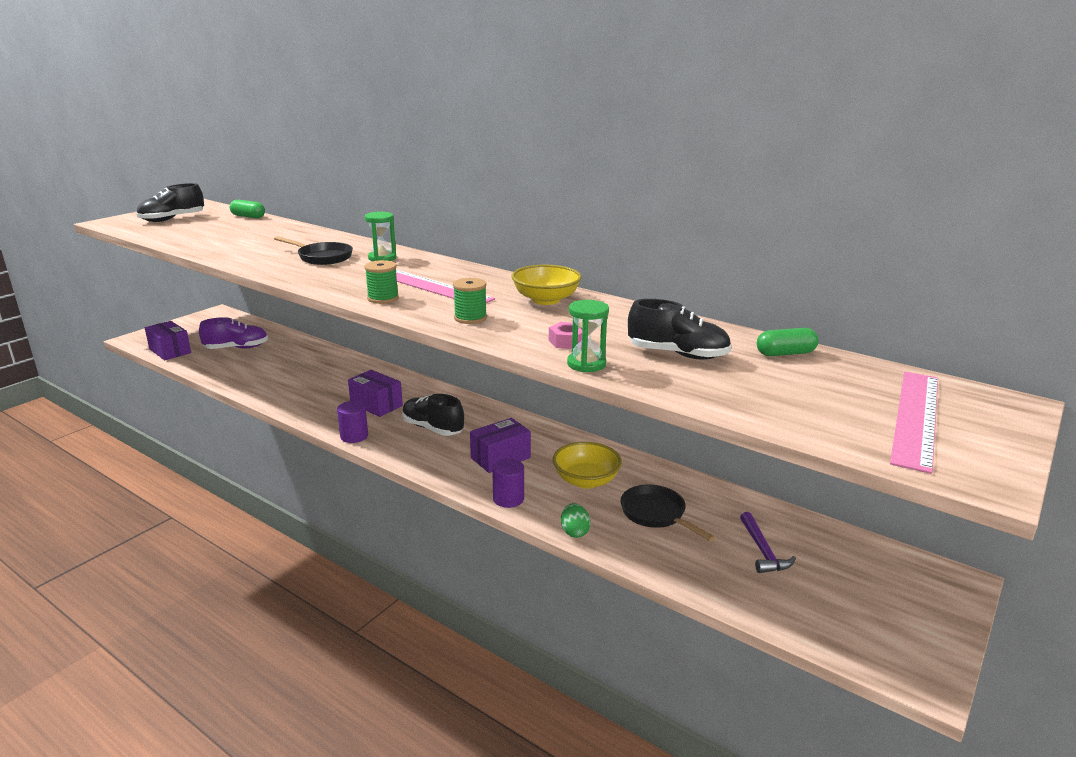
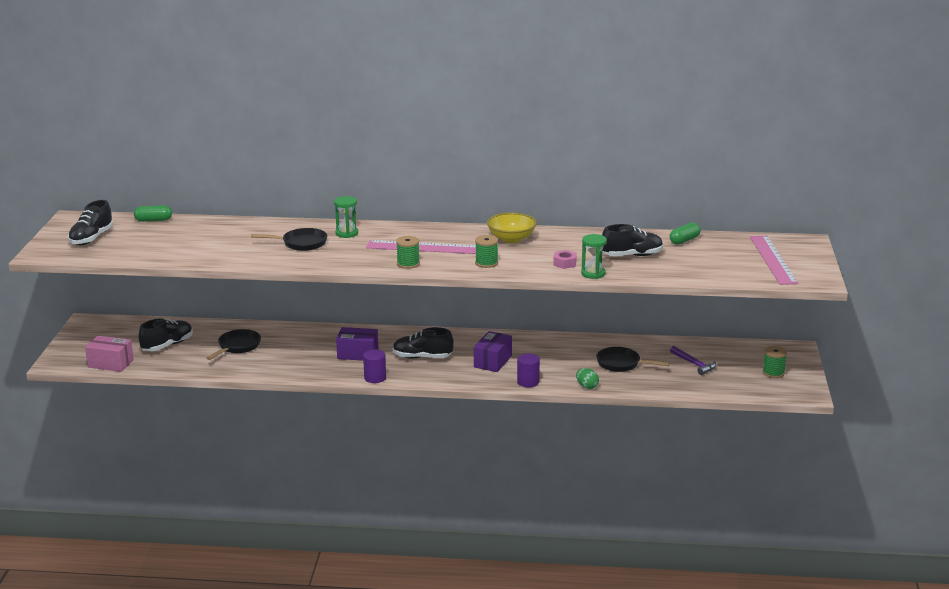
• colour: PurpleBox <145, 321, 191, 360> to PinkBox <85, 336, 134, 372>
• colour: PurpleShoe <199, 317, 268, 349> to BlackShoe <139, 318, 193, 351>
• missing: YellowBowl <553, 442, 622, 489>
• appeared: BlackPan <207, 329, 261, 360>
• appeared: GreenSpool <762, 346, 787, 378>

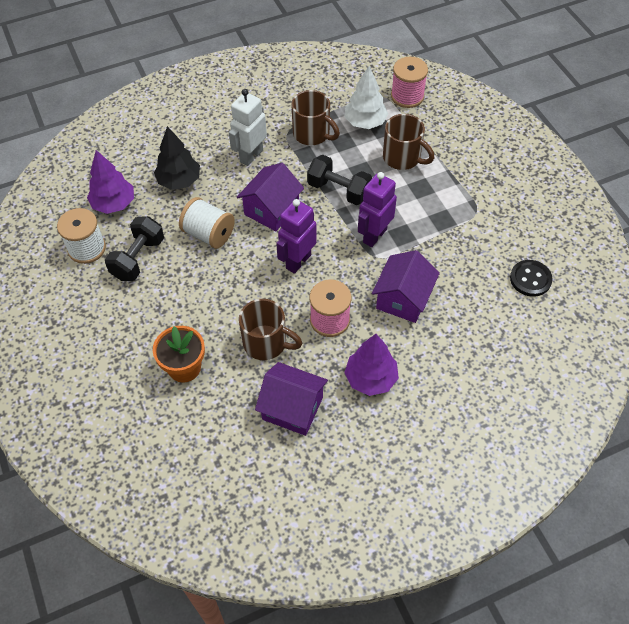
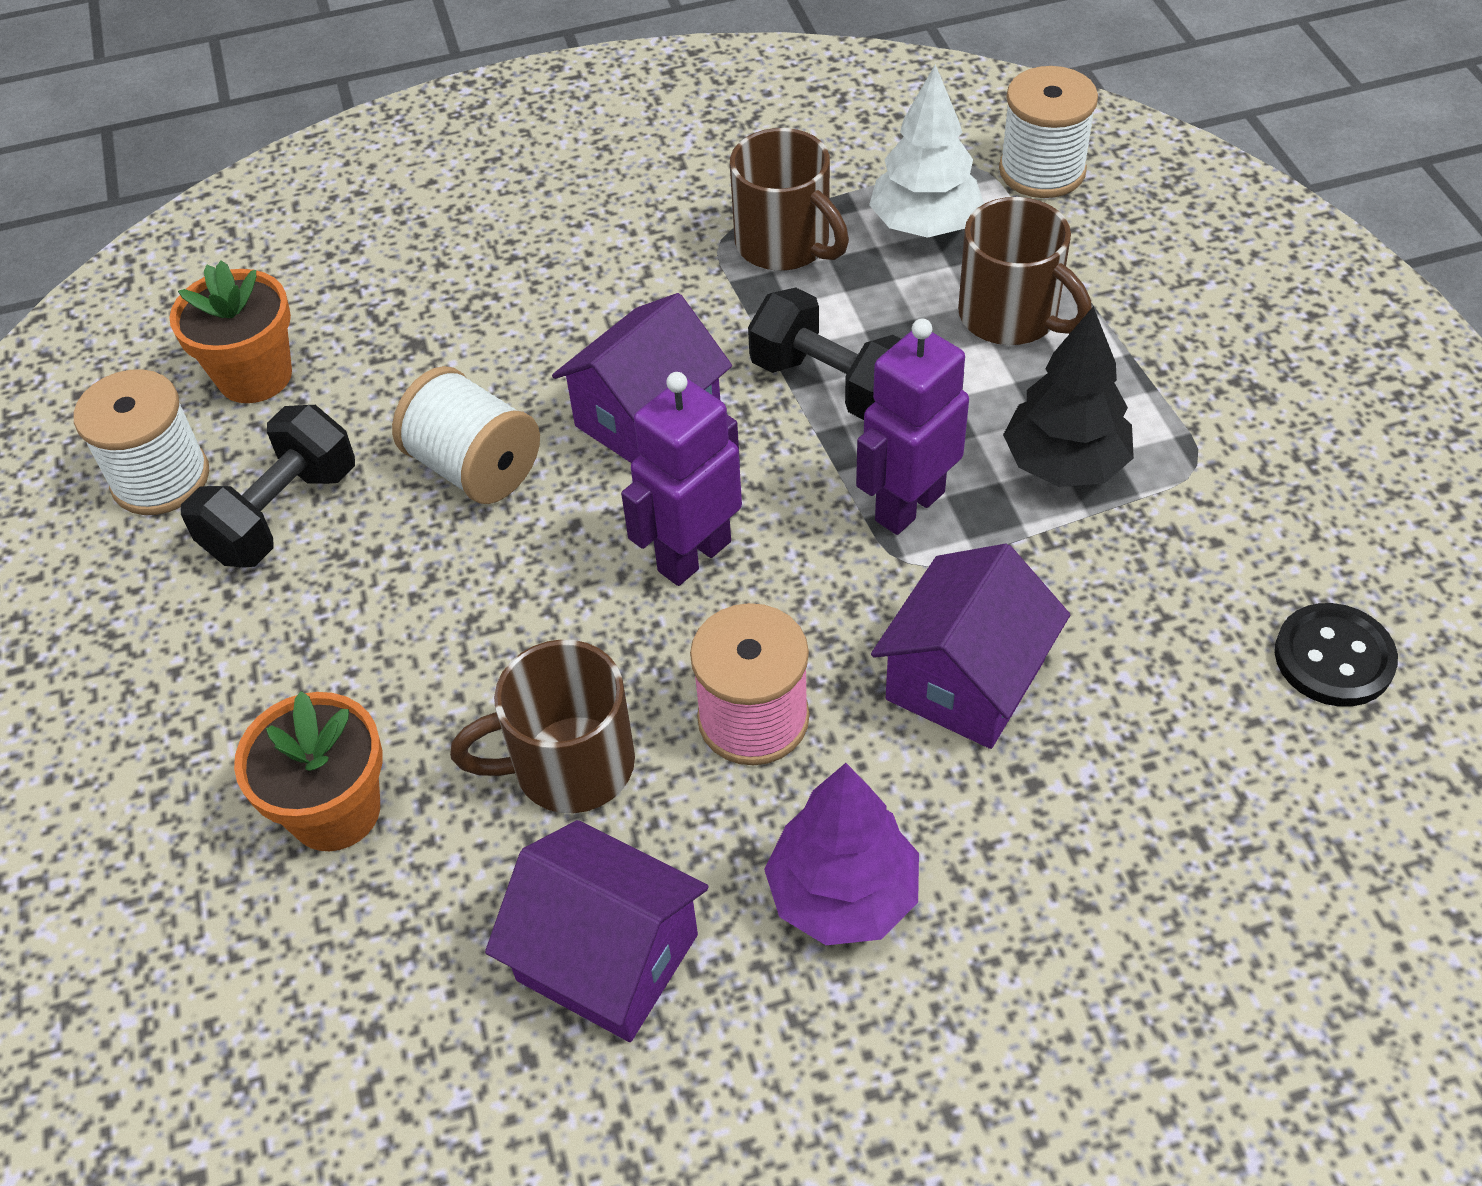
• exchanged: PurpleTree <87, 150, 134, 214> to OrangeFlowerPot <169, 261, 292, 403>
• relocated: BlackTree <154, 126, 200, 190> to <1003, 306, 1134, 487>
• missing: WhiteRobot <229, 89, 267, 166>
• spun: BrownMug <239, 299, 302, 360> = <450, 639, 635, 813> 135 degrees clockwise
• colour: PinkSpool <391, 57, 428, 108> to WhiteSpool <999, 66, 1098, 198>

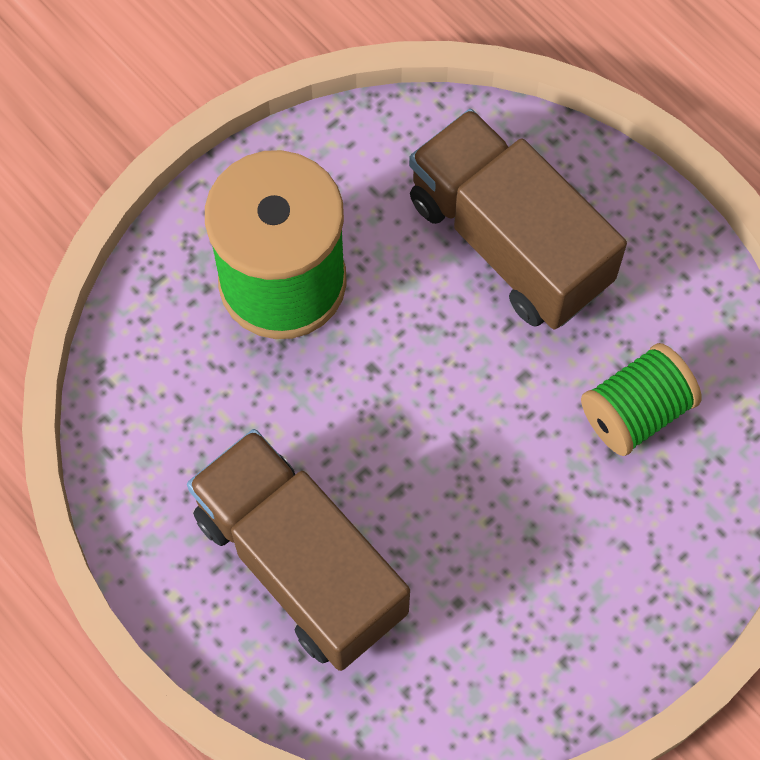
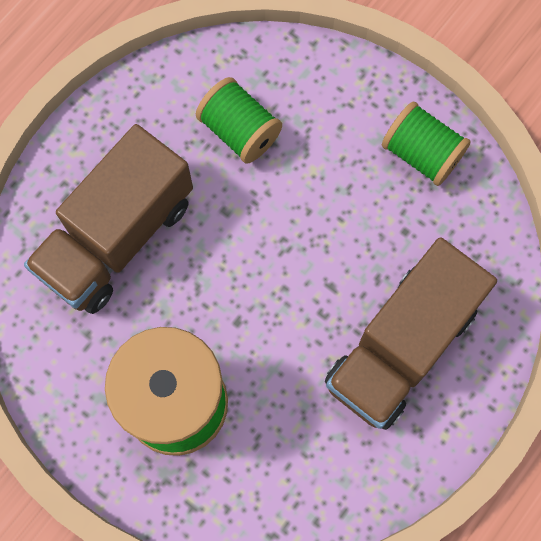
• appeared: GreenSpool <382, 102, 471, 186>

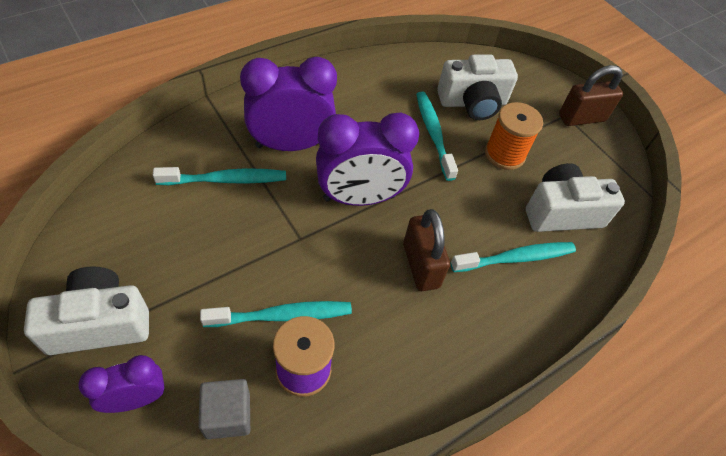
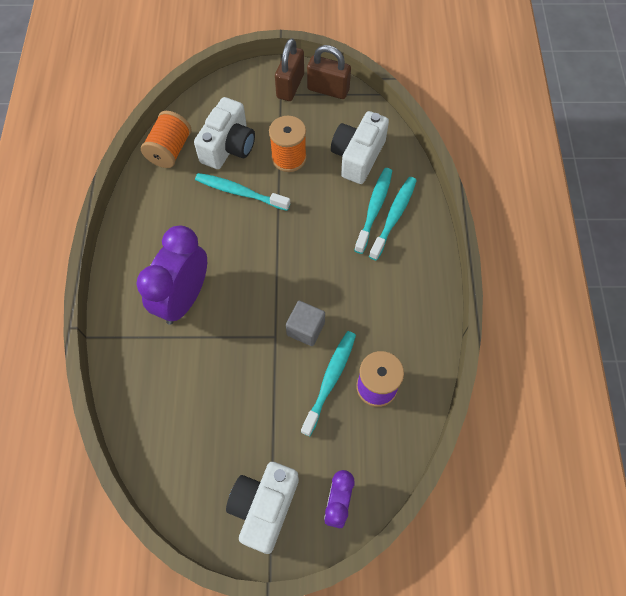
• relocated: TurquoiseToothbrush <153, 167, 286, 185> to <369, 177, 417, 261>
• relocated: GreyCube <198, 379, 250, 439> to <286, 301, 325, 346>
• missing: PurpleClock <316, 112, 419, 206>
• relocated: BrownPadlock <403, 209, 450, 291> to <307, 45, 351, 99>
• appeared: OrangeSpool <141, 111, 192, 168>

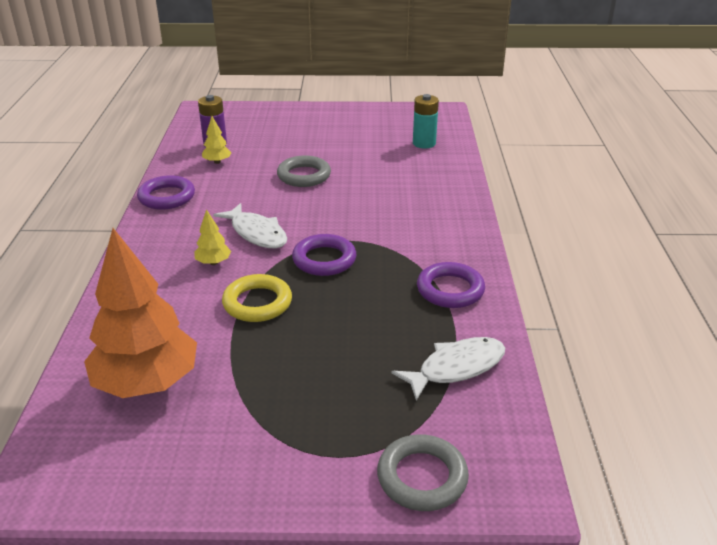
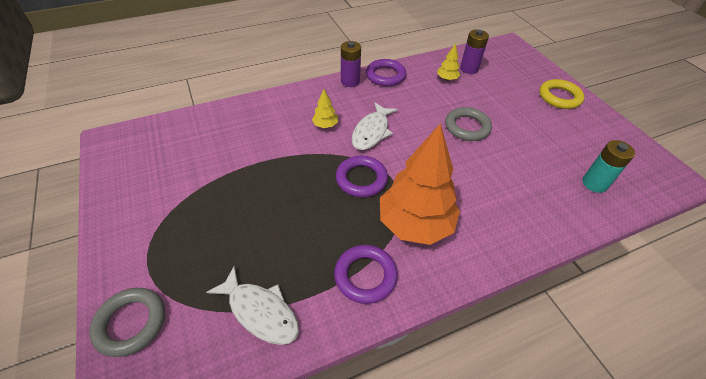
• relocated: OrangeTree <84, 228, 197, 398> to <380, 123, 460, 245>
• relocated: YellowRing <222, 274, 292, 322> to <539, 79, 585, 109>
• appeared: PurpleBattery <341, 41, 361, 87>

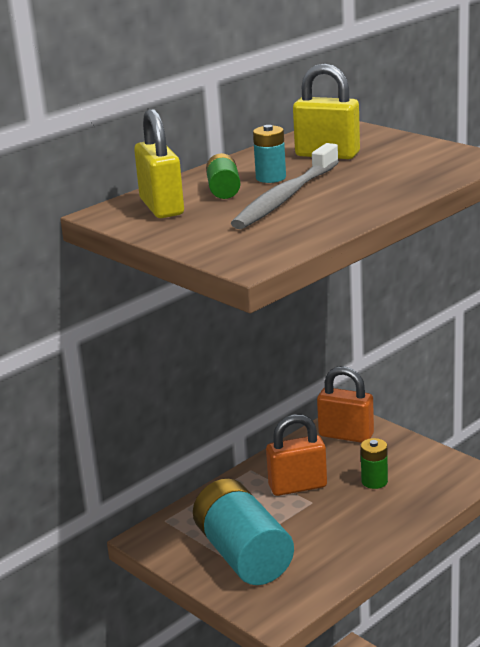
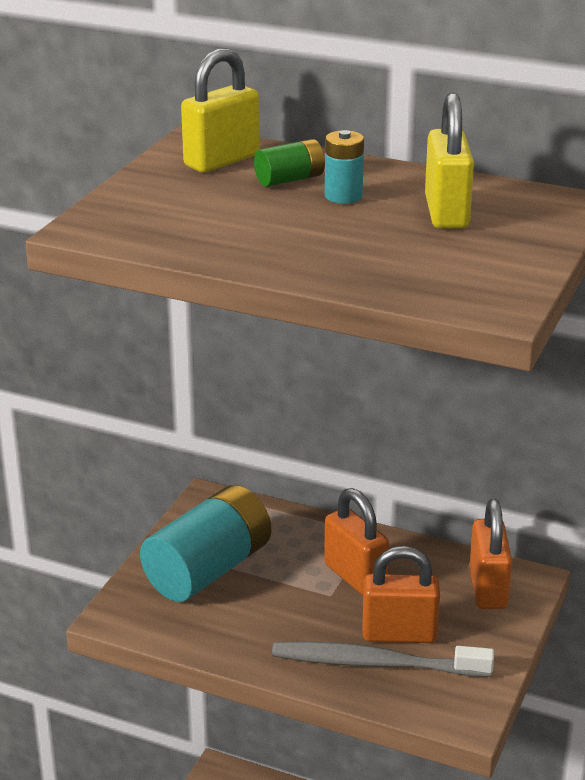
• relocated: GreyToothbrush <231, 143, 339, 229> to <272, 641, 494, 677>
• exchanged: GreenBattery <361, 438, 388, 489> to OrangePadlock <363, 546, 440, 643>

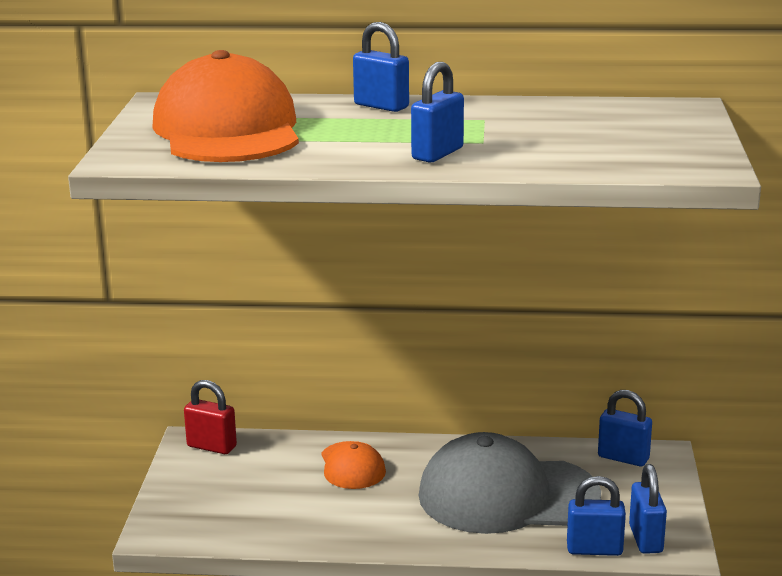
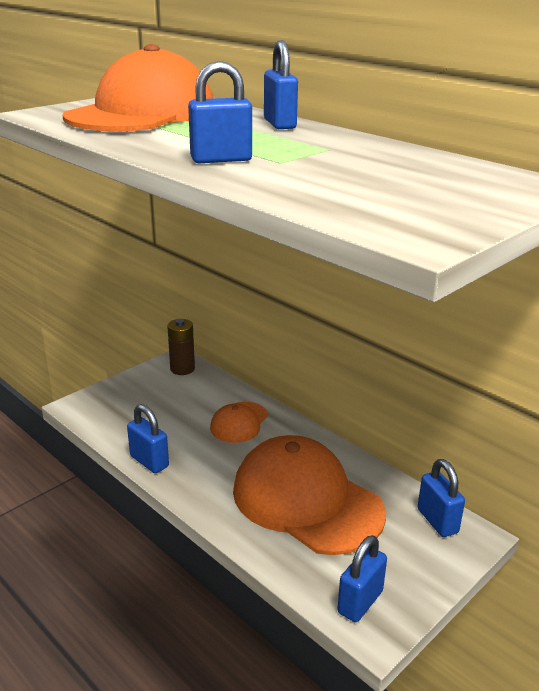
• exchanged: RedPadlock <184, 380, 237, 454> to BrownBattery <167, 319, 195, 375>
• colour: GreyCap <419, 432, 601, 534> to OrangeCap <233, 435, 386, 555>
• relocated: BluePadlock <567, 476, 626, 556> to <127, 404, 169, 473>

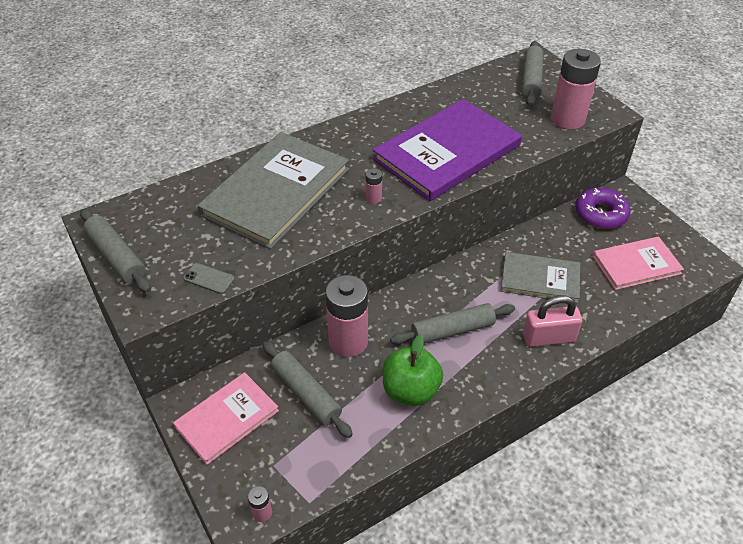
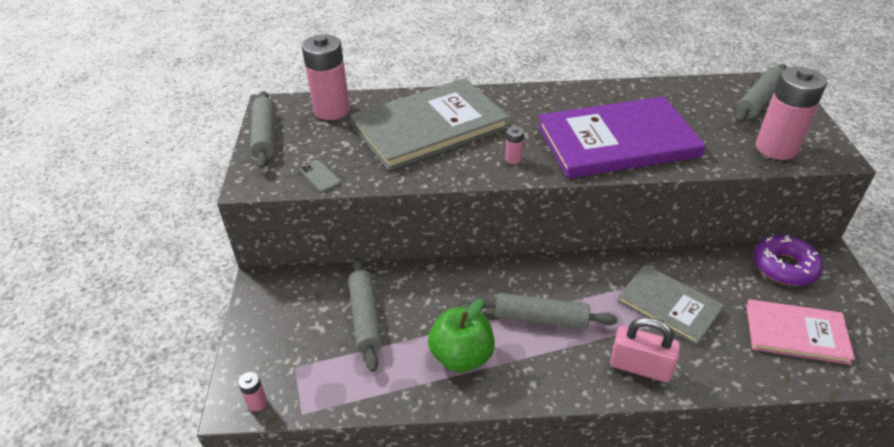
• missing: PinkBook <173, 372, 279, 465>
• relocated: PinkBattery <325, 275, 368, 357> to <302, 34, 350, 120>

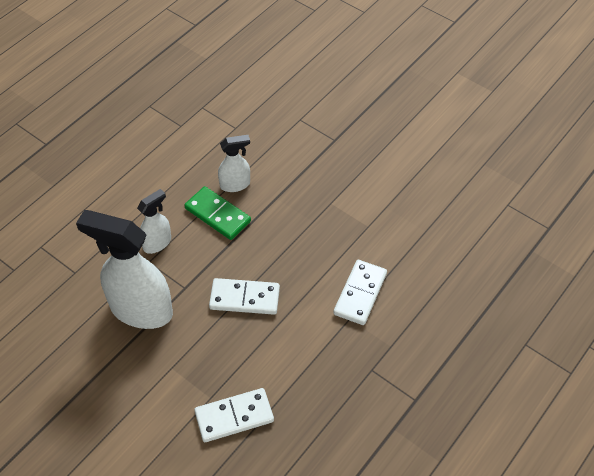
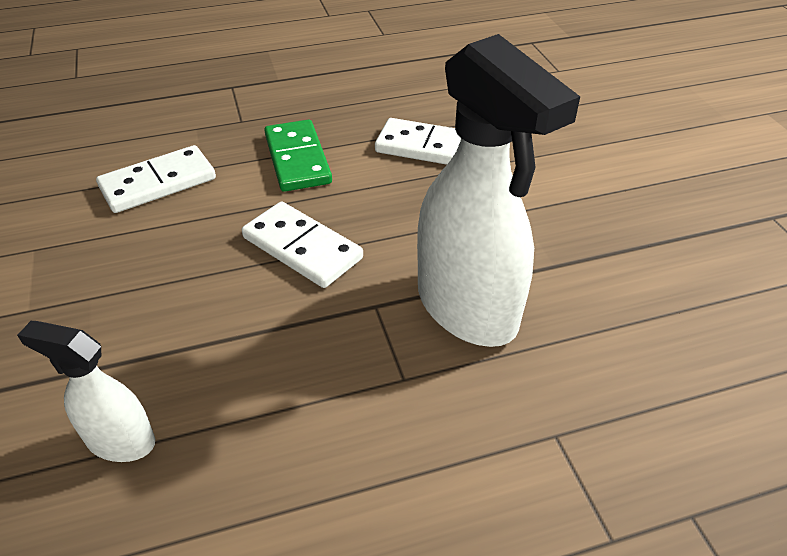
• missing: WhiteSprayBottle <137, 189, 171, 254>
• relocated: GreenDomino <184, 186, 251, 240> to <264, 120, 332, 192>

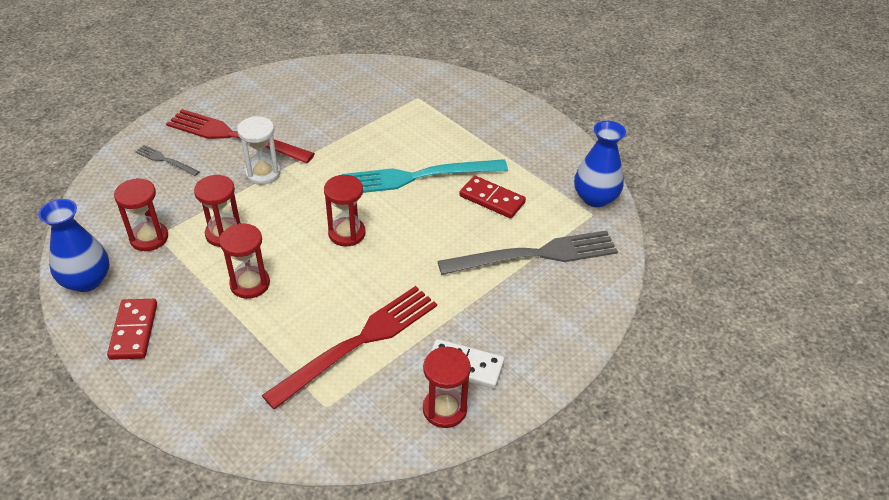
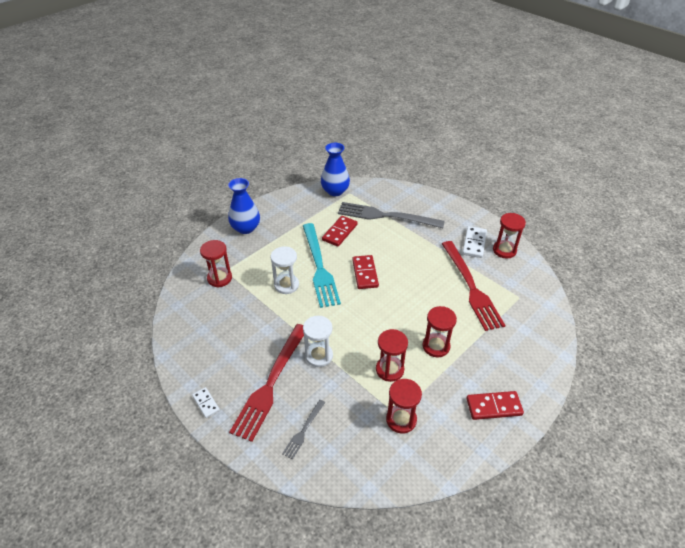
• relocated: BlueVase <38, 199, 110, 292> to <228, 178, 260, 234>
• spun: RedFork <262, 286, 437, 410> = <442, 241, 506, 331> 150 degrees counterclockwise
• relocated: RedHourglass <324, 175, 366, 247> to <200, 240, 232, 287>
• spun: GreyFork <437, 230, 618, 275> = <338, 202, 445, 228> 60 degrees counterclockwise
• appeared: WhiteDomino <192, 387, 220, 418>
• appeared: WhiteHourglass <271, 246, 299, 294>
• appeared: RedDomino <352, 255, 379, 289>

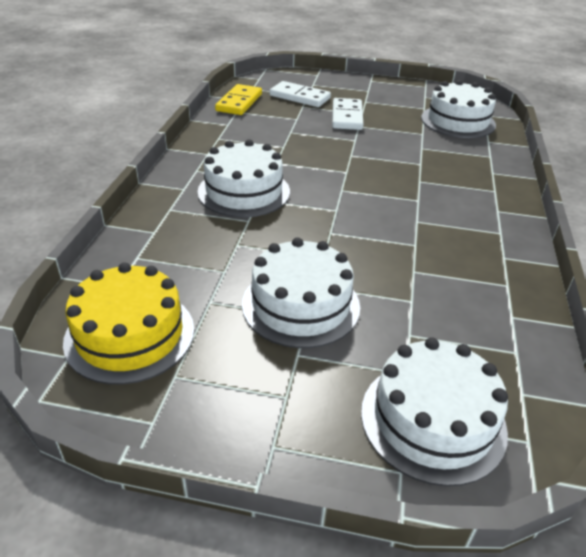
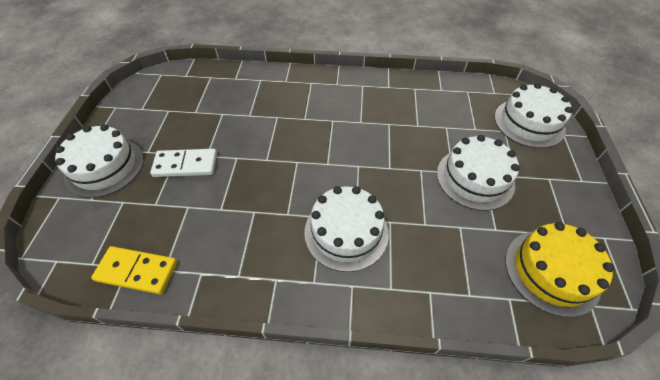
• missing: WhiteDomino <270, 81, 331, 107>
• relocated: WhiteCake <421, 80, 496, 138> to <55, 124, 144, 198>

